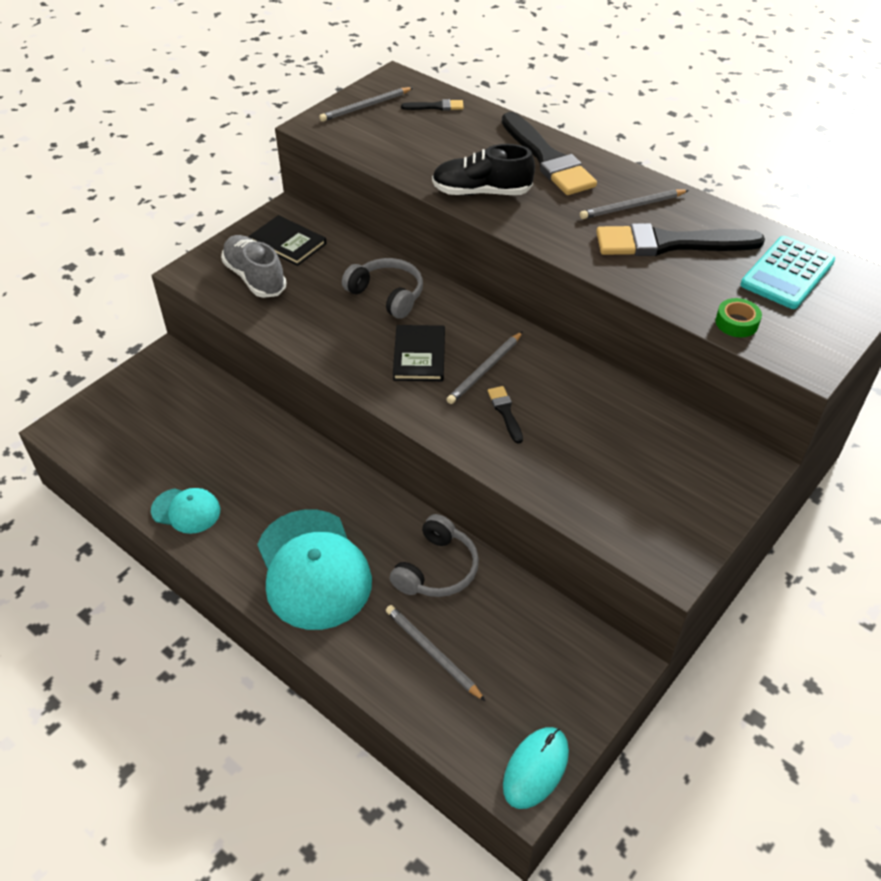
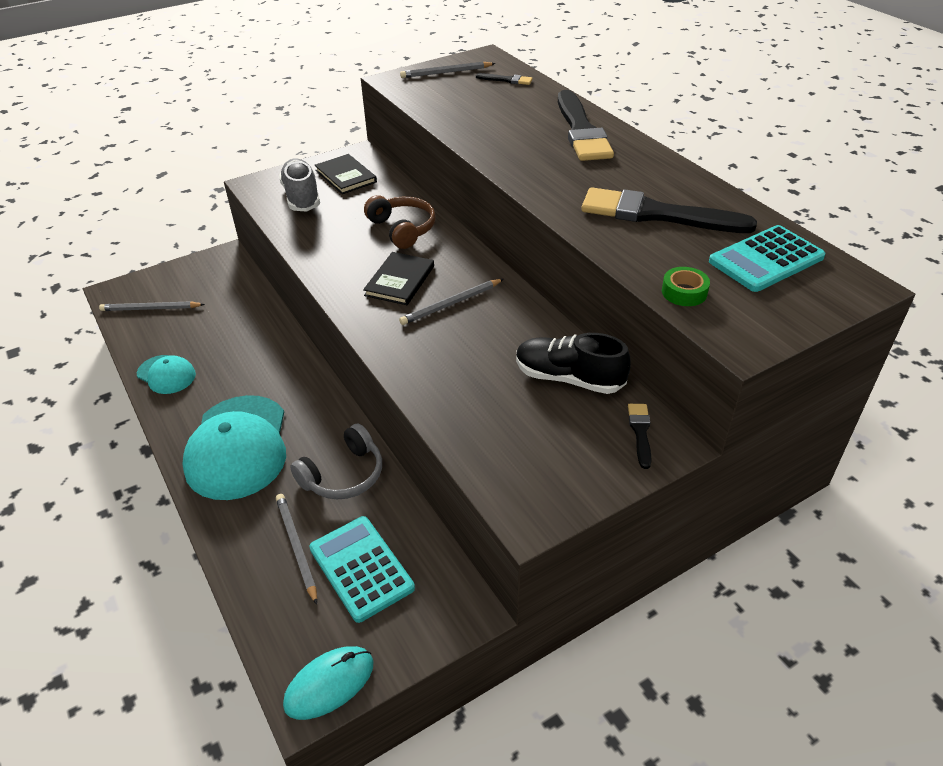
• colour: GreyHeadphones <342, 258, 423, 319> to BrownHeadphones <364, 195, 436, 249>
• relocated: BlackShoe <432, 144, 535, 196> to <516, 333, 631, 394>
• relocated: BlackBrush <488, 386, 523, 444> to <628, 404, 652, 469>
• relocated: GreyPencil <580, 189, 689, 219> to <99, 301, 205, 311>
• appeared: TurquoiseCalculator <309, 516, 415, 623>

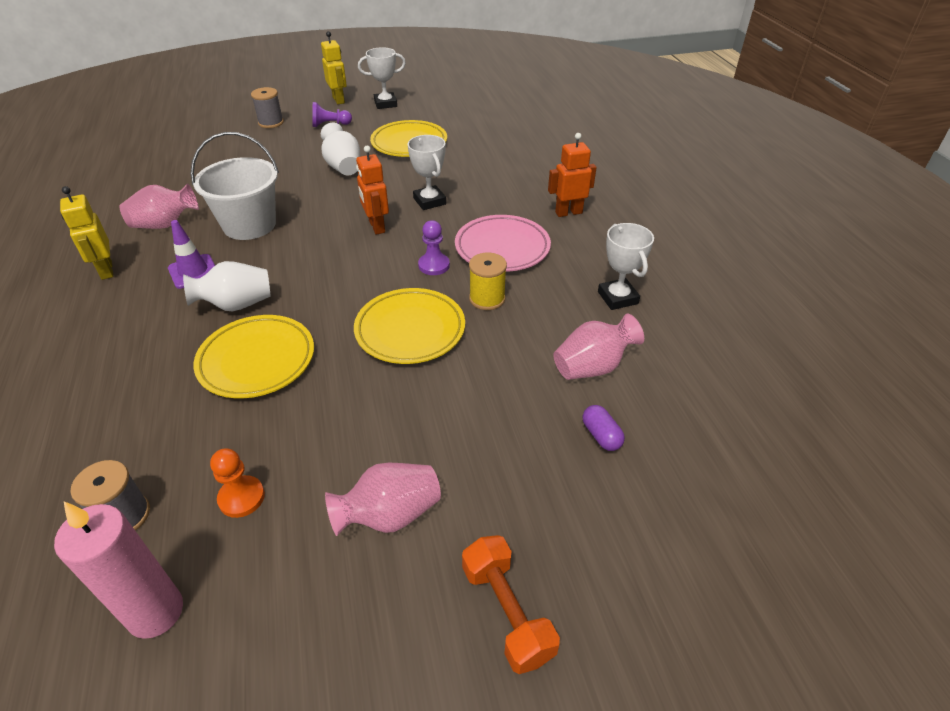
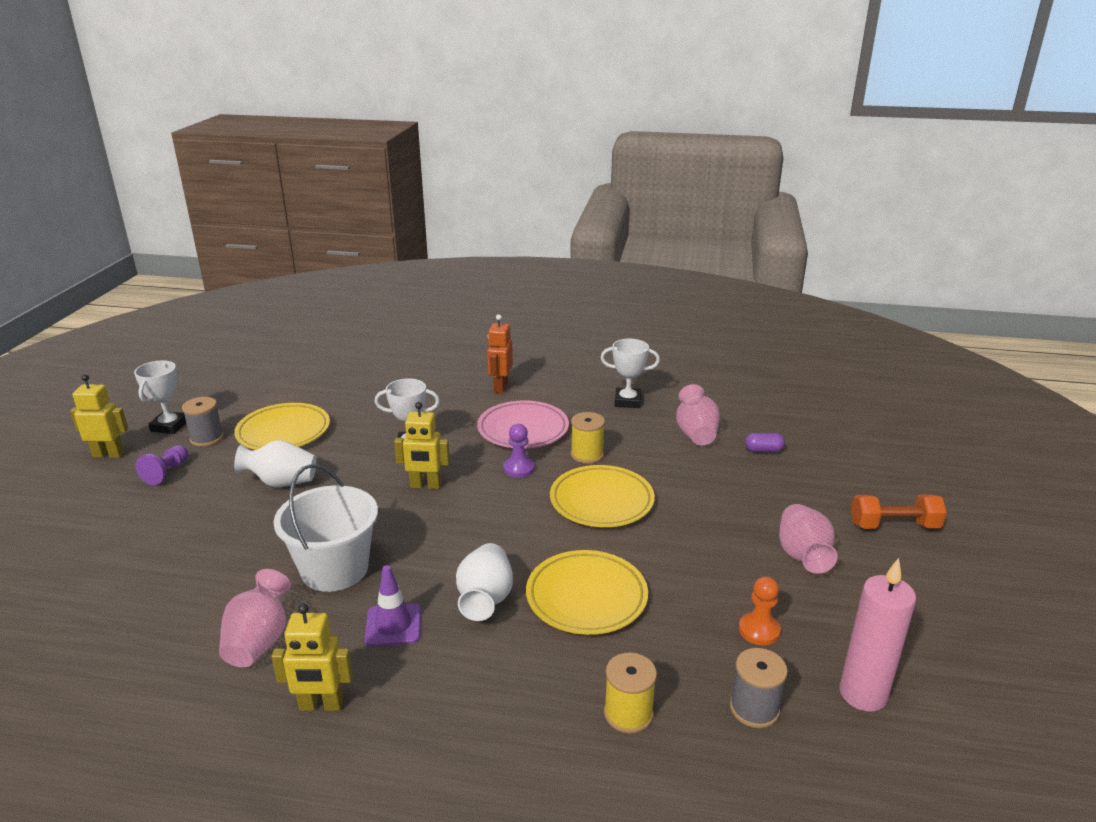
• relocated: GreySpool <251, 87, 284, 128> to <182, 397, 224, 447>
• colour: OrangeRobot <356, 146, 389, 235> to YellowRobot <394, 402, 450, 489>
• appeared: YellowSpool <604, 652, 657, 733>

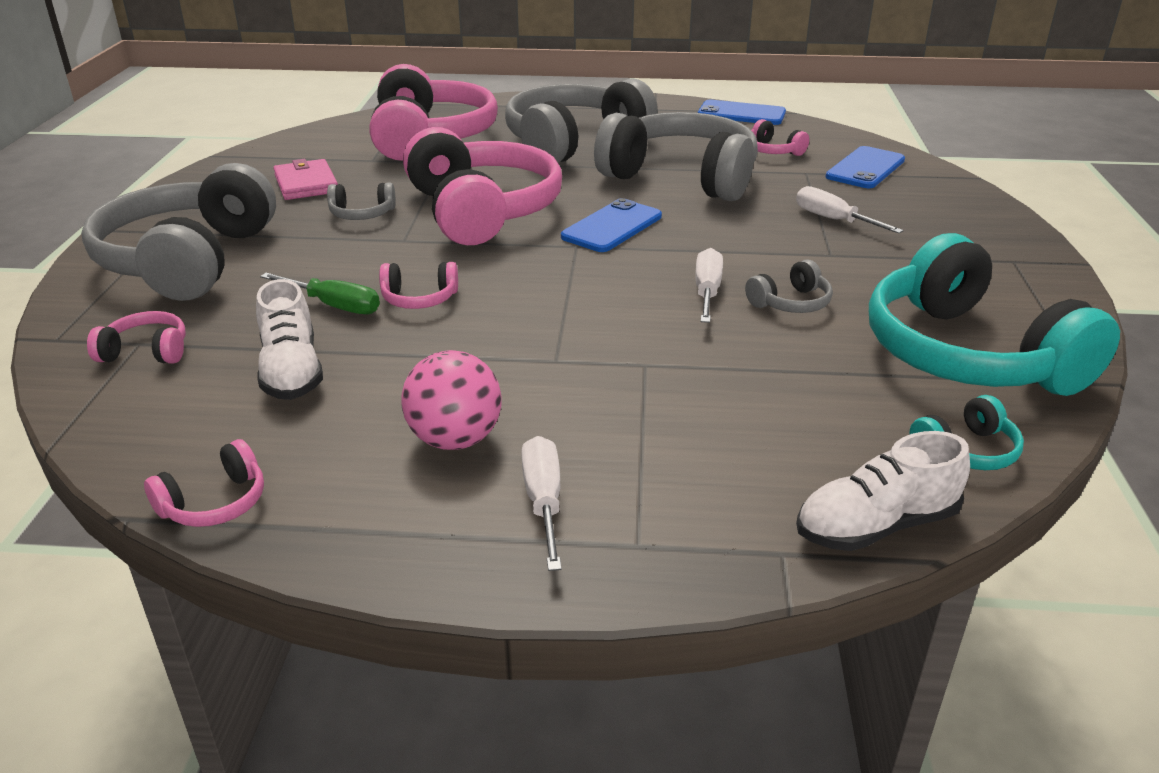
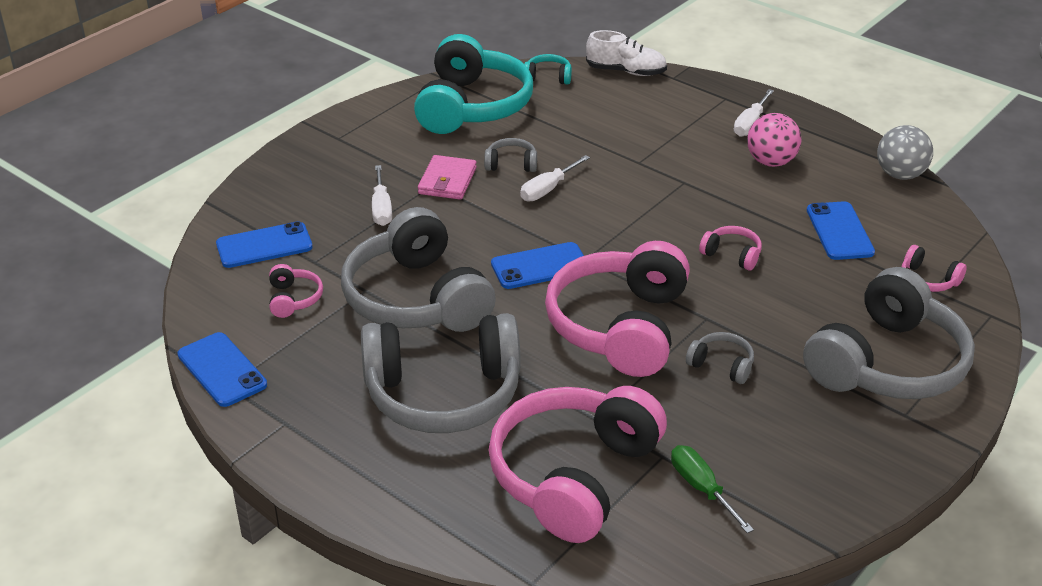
• exchanged: PinkHeadphones <144, 439, 264, 527> to GreyBall <877, 125, 933, 180>
• exchanged: WhiteShoe <256, 279, 323, 400> to BluePhone <807, 201, 875, 260>
• relocated: GreenScrewdriver <260, 273, 380, 314> to <671, 445, 754, 533>
• relocated: PinkWallet <274, 159, 338, 200> to <418, 155, 477, 200>

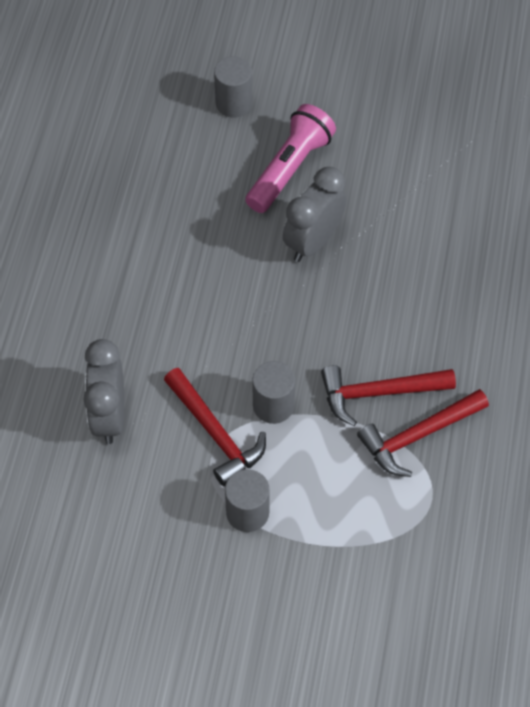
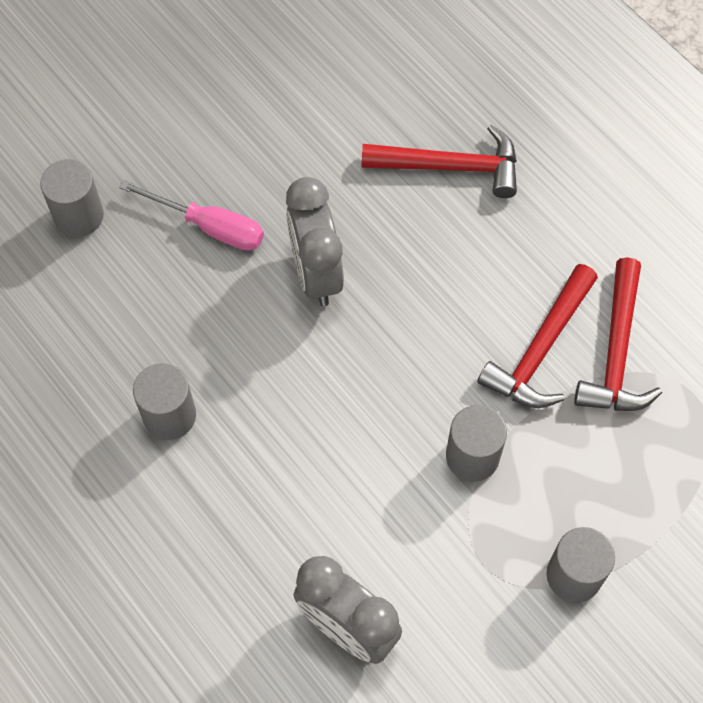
• relocated: RedHammer <164, 368, 266, 487> to <361, 125, 517, 198>
• exchanged: PinkFlashlight <245, 104, 336, 213> to PinkScrewdriver <119, 180, 264, 251>
• appeared: GreyCylinder <133, 363, 196, 440>

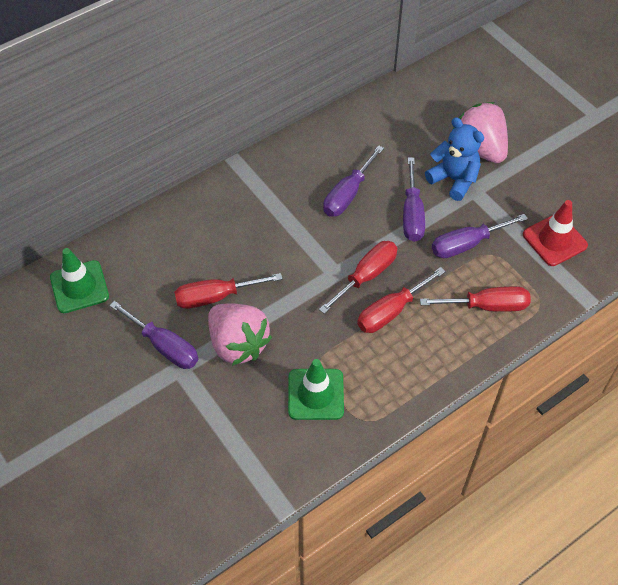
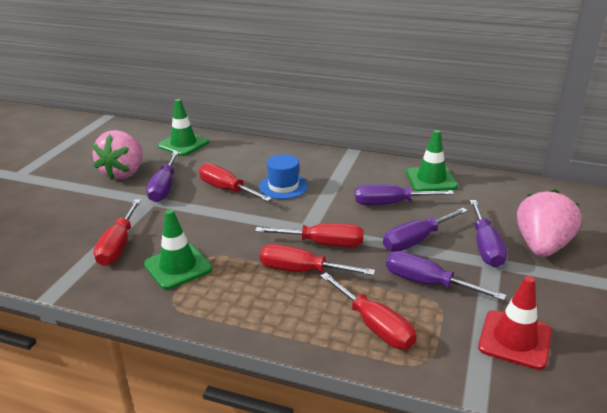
• relocated: PinkStrawberry <208, 303, 272, 366> to <92, 130, 143, 180>
• exchanged: BlueTeddyBear <425, 117, 484, 201> to PurpleScrewdriver <470, 200, 507, 267>
• appeared: RedScrewdriver <93, 199, 141, 266>
• appeared: BlueHat <259, 154, 308, 199>
• appeared: GreenTrafficCone <406, 130, 458, 191>

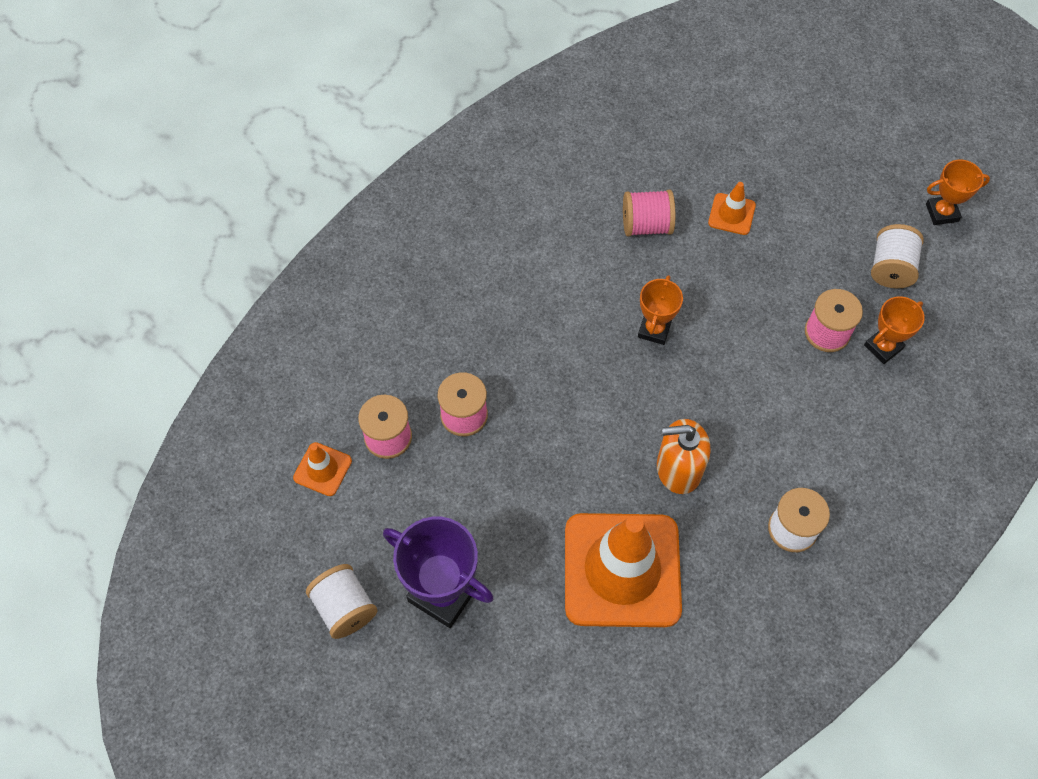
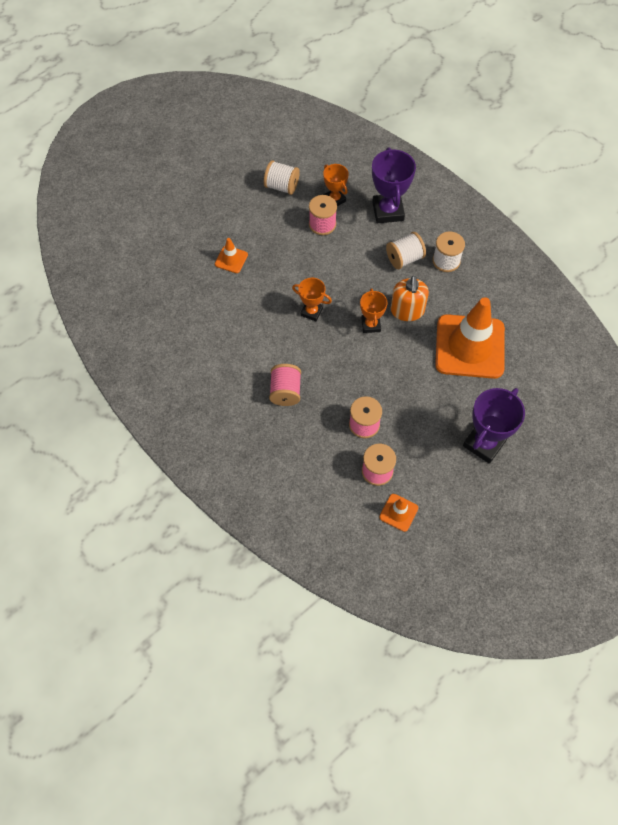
• relocated: WhiteSpool <306, 564, 377, 639> to <386, 232, 426, 269>
• relocated: PinkSpool <623, 190, 675, 237> to <269, 364, 301, 406>
• relocated: OrangeTrophy <926, 160, 990, 225> to <360, 288, 387, 333>
• appeared: PurpleTrophy <372, 147, 416, 223>

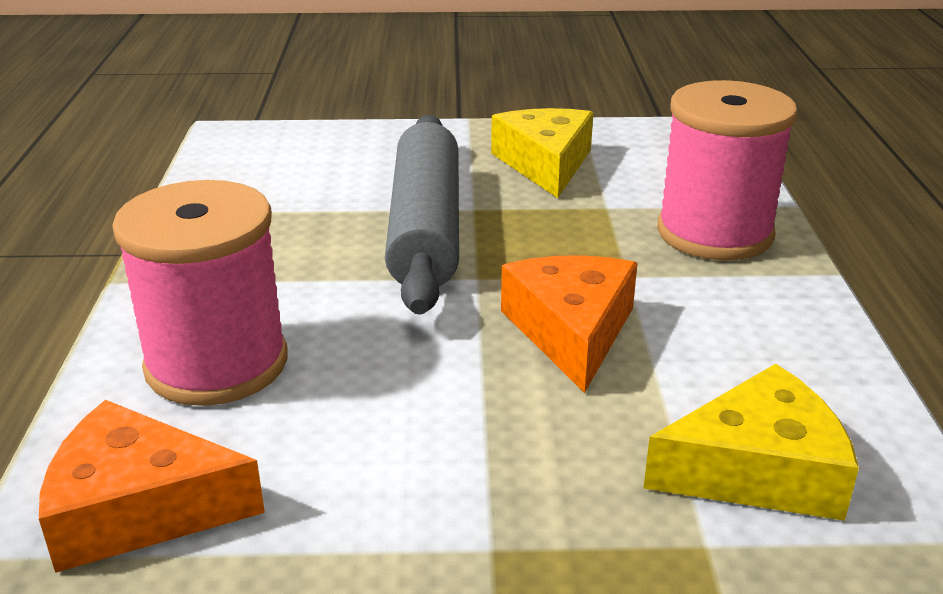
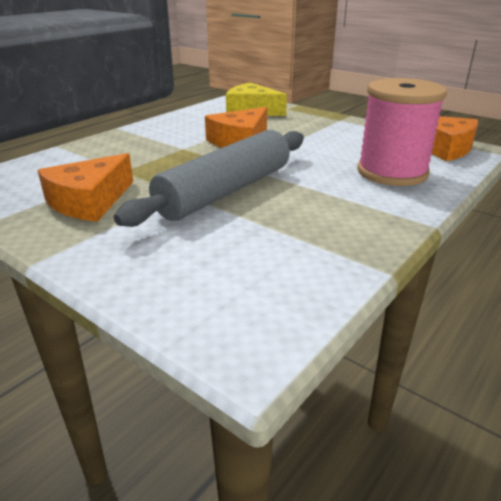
• colour: YellowCheese <491, 108, 593, 198> to OrangeCheese <37, 153, 133, 222>
• missing: PinkSpool <657, 80, 798, 260>

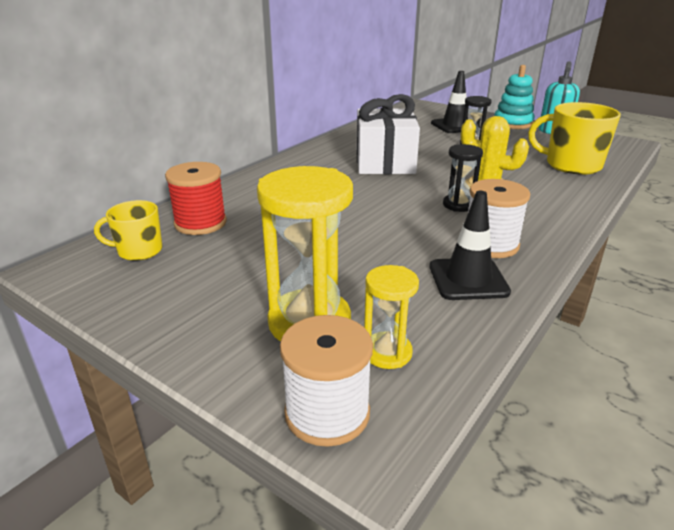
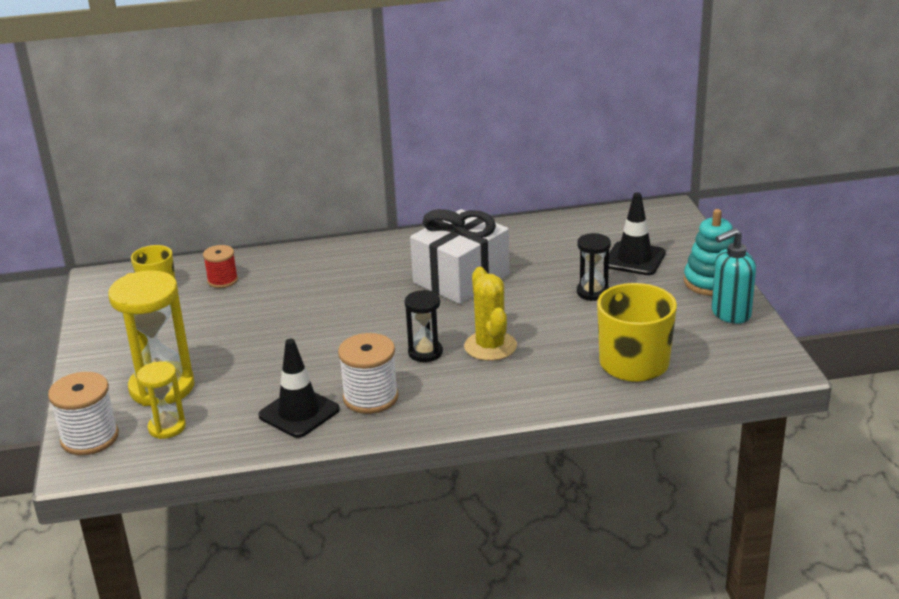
• size: RedSpool <165, 162, 227, 235> = <203, 245, 238, 288> x0.64

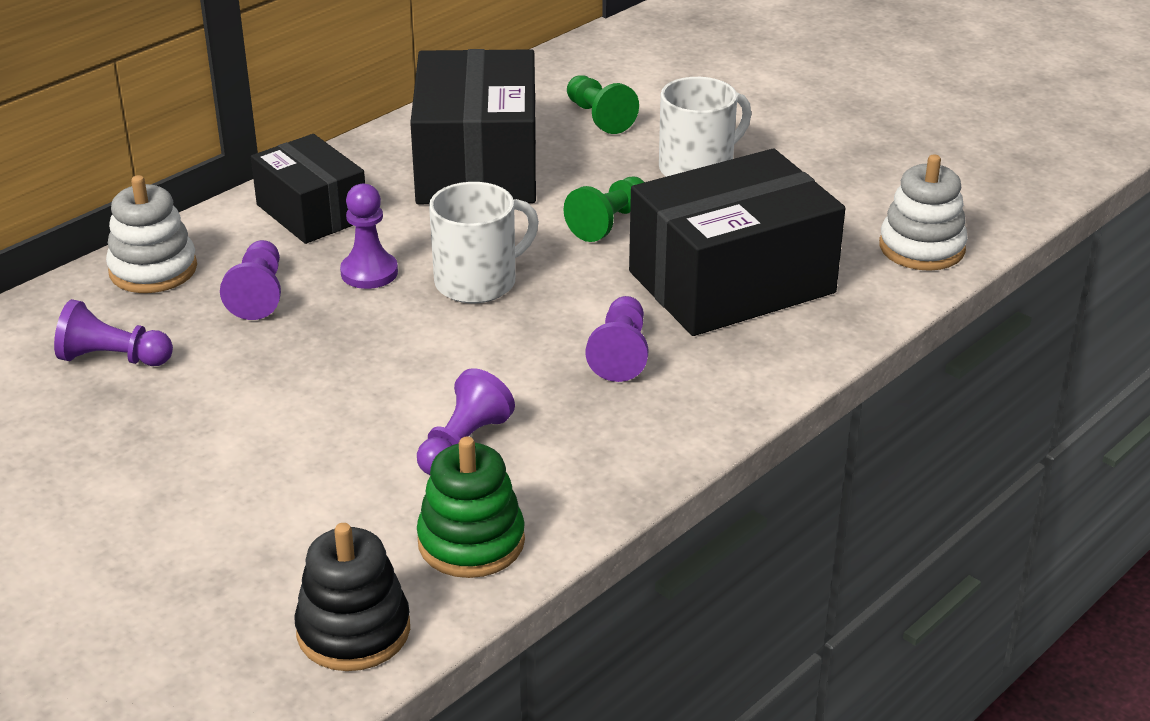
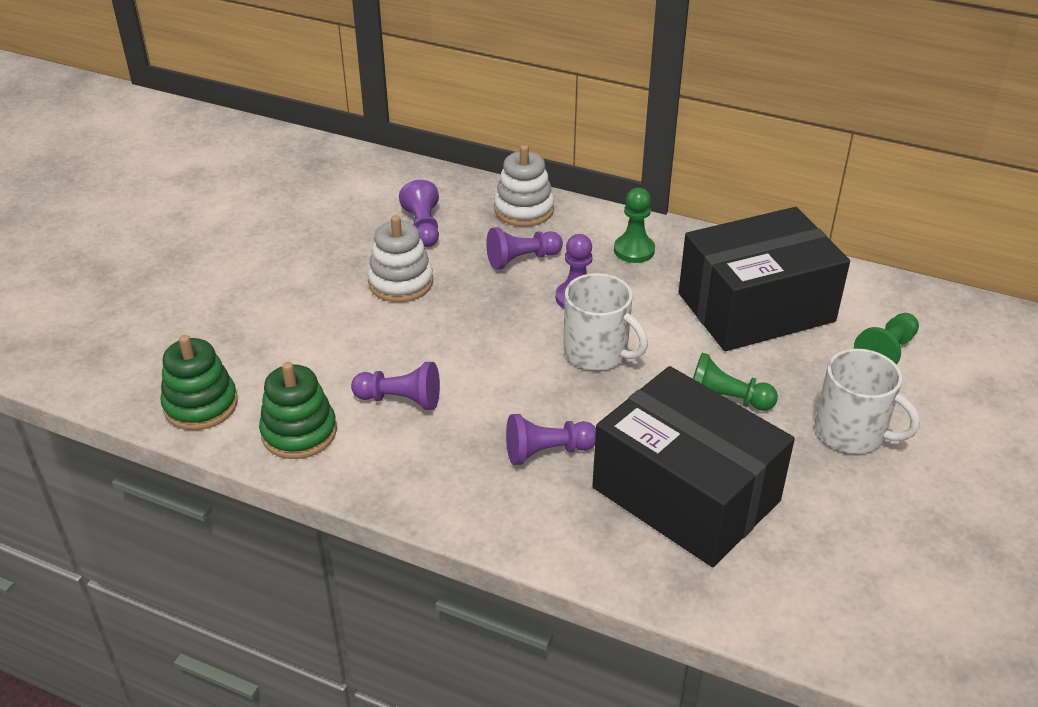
• exchanged: BlackBox <251, 134, 365, 244> to GreenPawn <614, 188, 655, 263>
• colour: BlackStackingToy <294, 523, 410, 671> to GreenStackingToy <160, 335, 238, 430>
• relocated: WhiteStackingToy <879, 154, 968, 271> to <367, 215, 433, 302>

